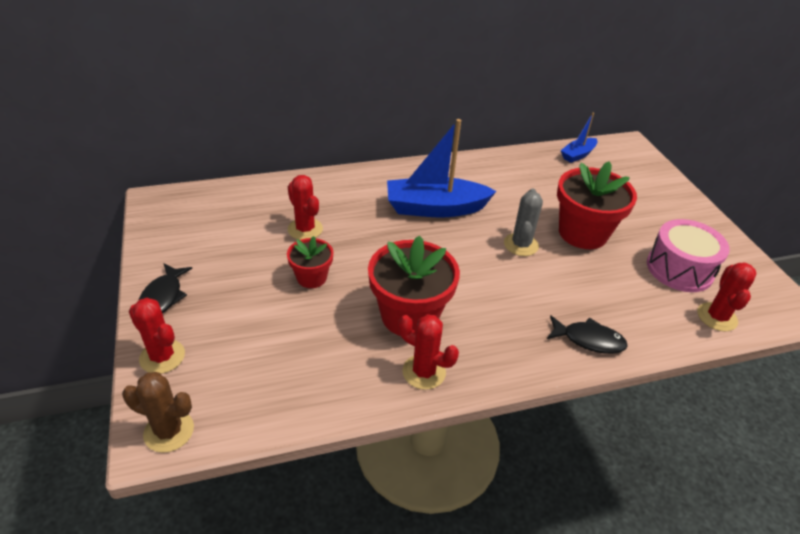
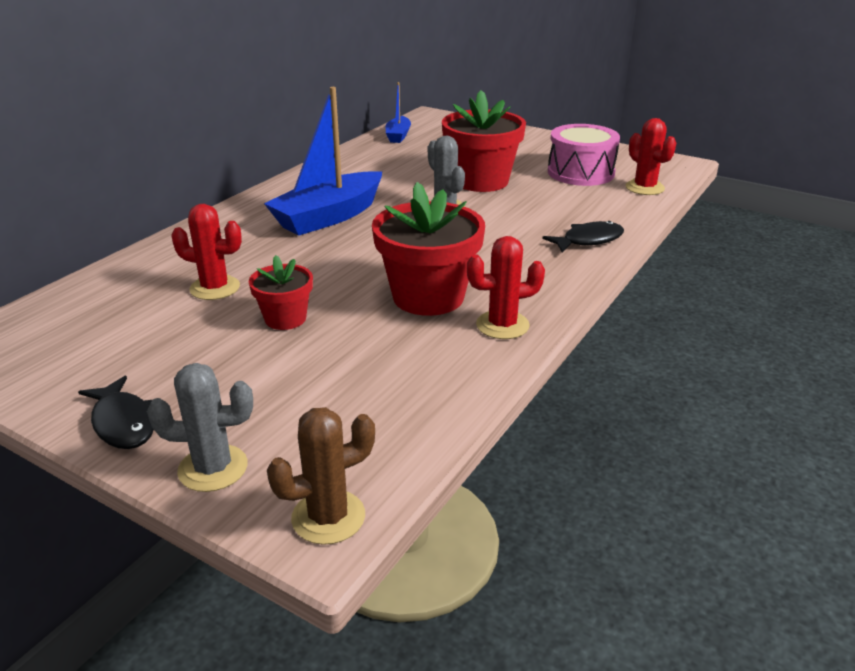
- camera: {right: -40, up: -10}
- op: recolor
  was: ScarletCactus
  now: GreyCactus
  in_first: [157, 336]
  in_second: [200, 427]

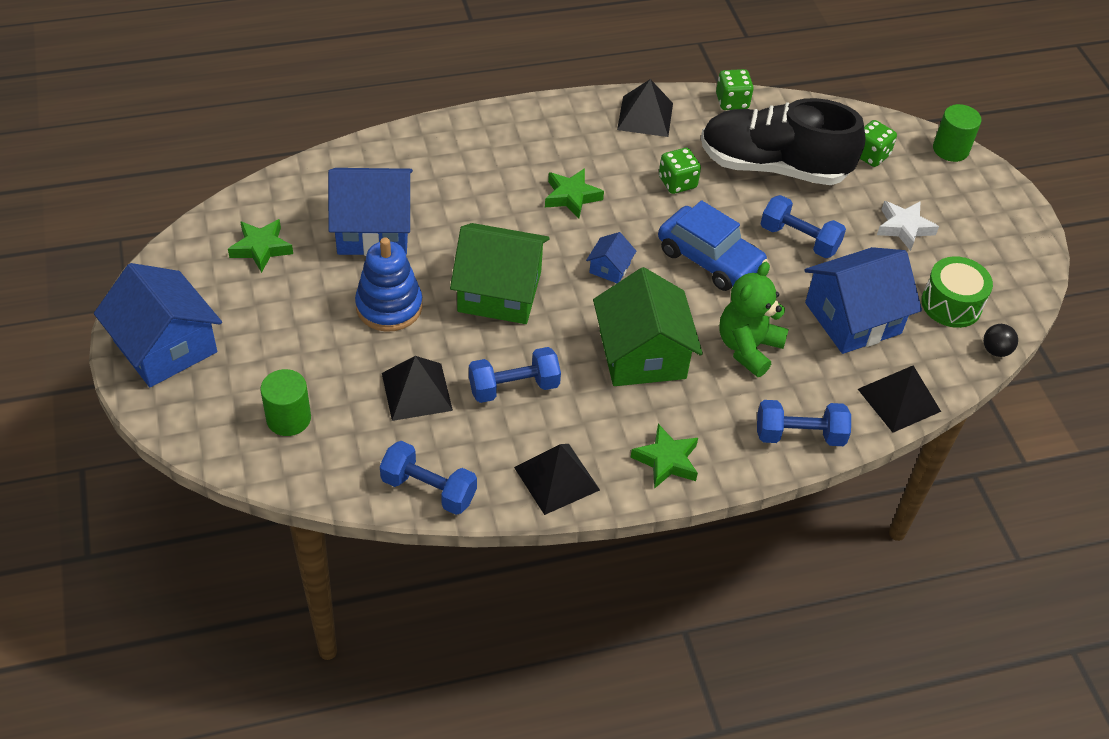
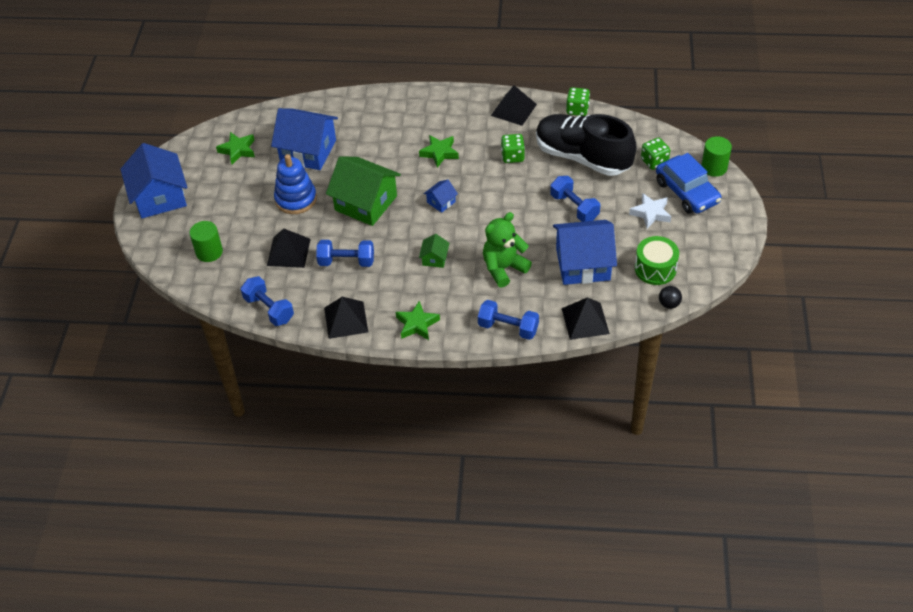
- camera: {right: 25, up: 0}
- op: move
  was: RoyalBlueToyCar
  in_first: [713, 245]
  in_second: [688, 183]
- op: resize
  was: EmeraldHouse
  in_first: [648, 326]
  in_second: [434, 251]
  ratio: 0.45

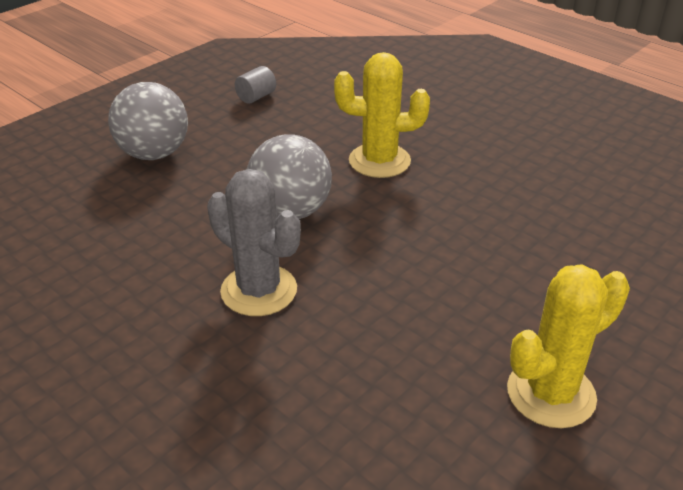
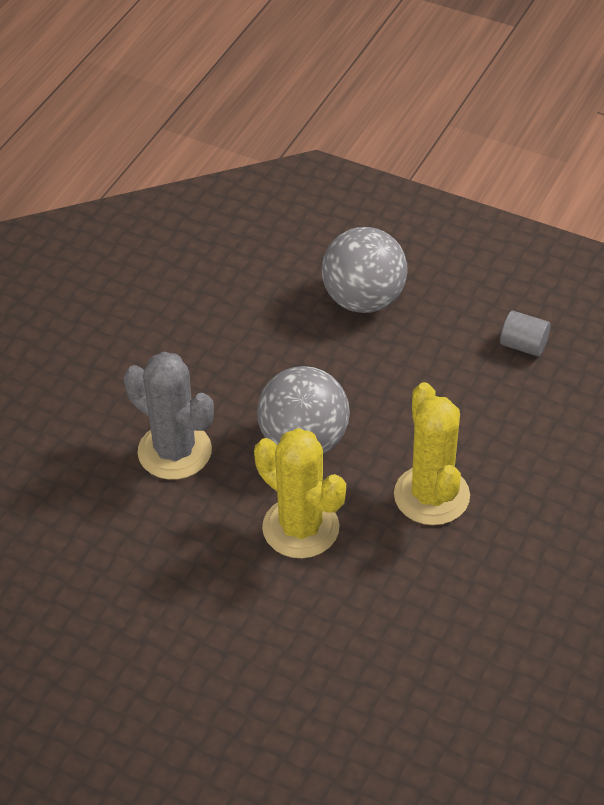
- camera: {right: 75, up: 10}
- op: move
  was: YellowCactus
  in_first: [568, 346]
  in_second: [300, 493]
- op: rotate
  was: GreyCactus
  in_first: [254, 242]
  in_second: [169, 416]
  clockwise: -75

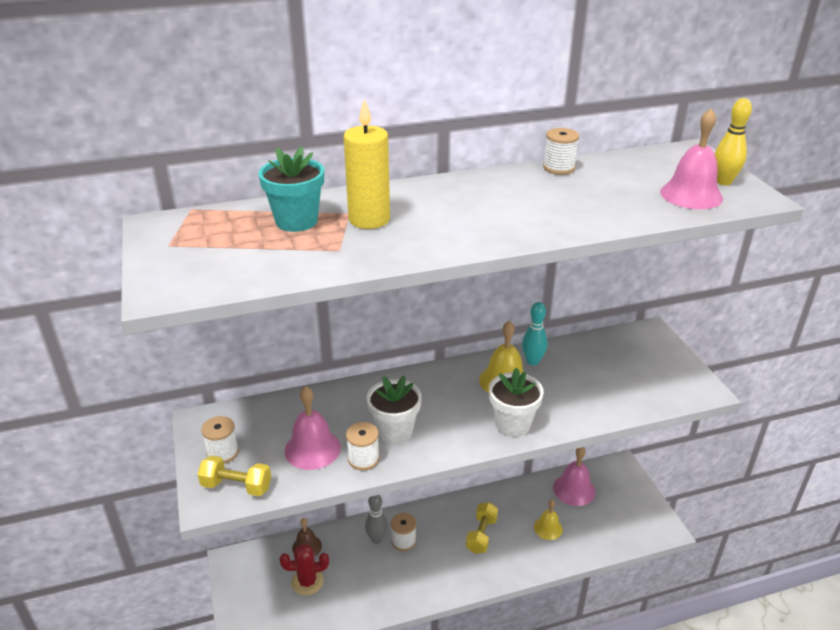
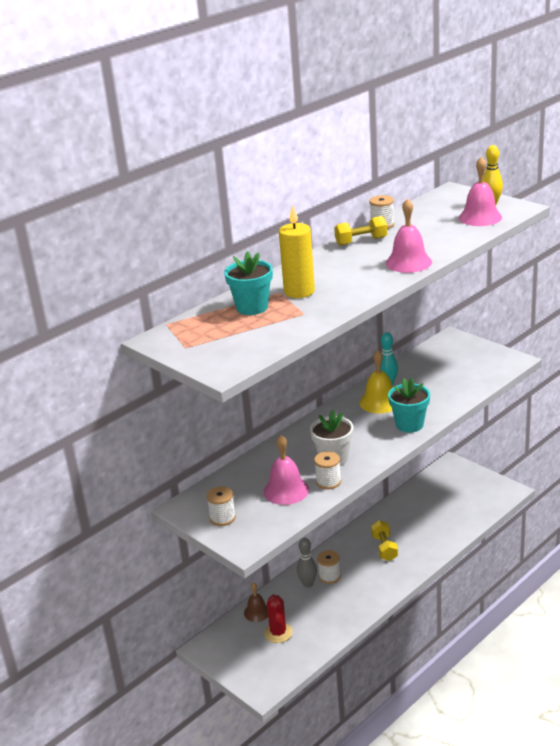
- camera: {right: -25, up: -5}
- op: delete
  was: YellowHandBell
  in_first: [548, 520]
- op: move
  was: YellowHandWeight
  in_first: [234, 476]
  in_second: [360, 231]
- op: move
  was: RosyHandBell
  in_first: [574, 476]
  in_second: [409, 235]
- op: recolor
  was: PureWhitePlantPot
  now: AquaPlantPot
  in_first: [516, 402]
  in_second: [409, 405]
- op: rotate
  was: ScarletCactus
  in_first: [304, 570]
  in_second: [278, 618]
  clockwise: -60

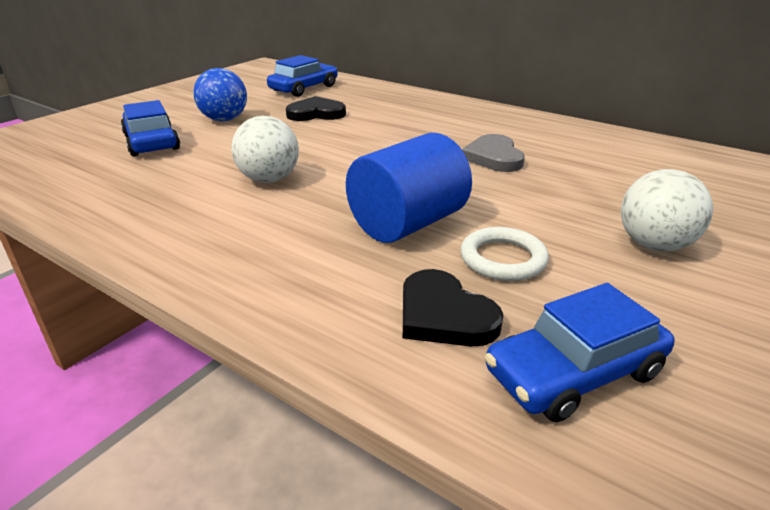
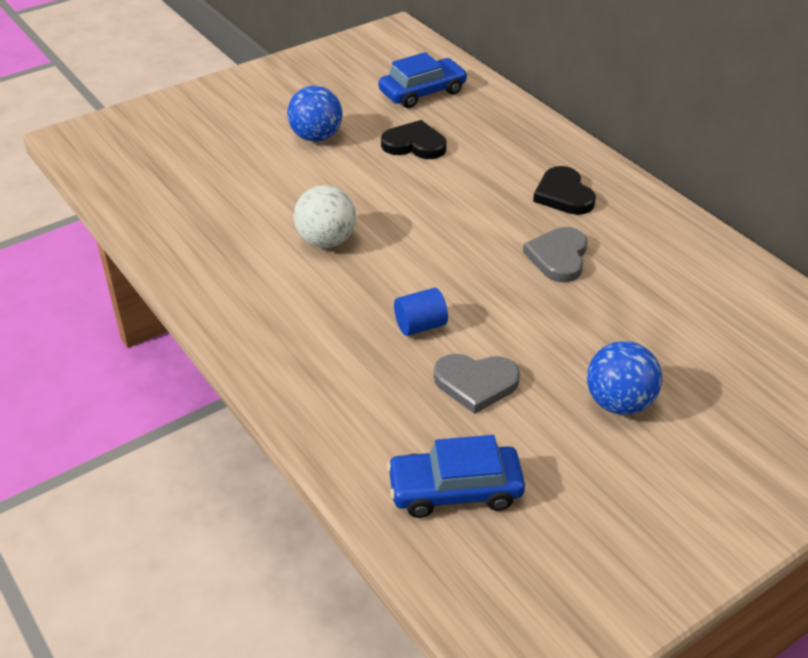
- camera: {right: 20, up: 10}
- op: delete
  was: RoyalBlueToyCar
  in_first: [150, 128]
- op: move
  was: JetBlackHeart
  in_first: [453, 307]
  in_second: [564, 190]
- op: replace
  was: PureWhiteHoop
  now: GreyHeart
  in_first: [505, 254]
  in_second: [477, 384]
- op: recolor
  was: PureWhitePlayBall
  now: RoyalBluePlayBall
  in_first: [667, 210]
  in_second: [624, 378]
- op: resize
  was: RoyalBlueSolidCylinder
  in_first: [409, 188]
  in_second: [421, 312]
  ratio: 0.51

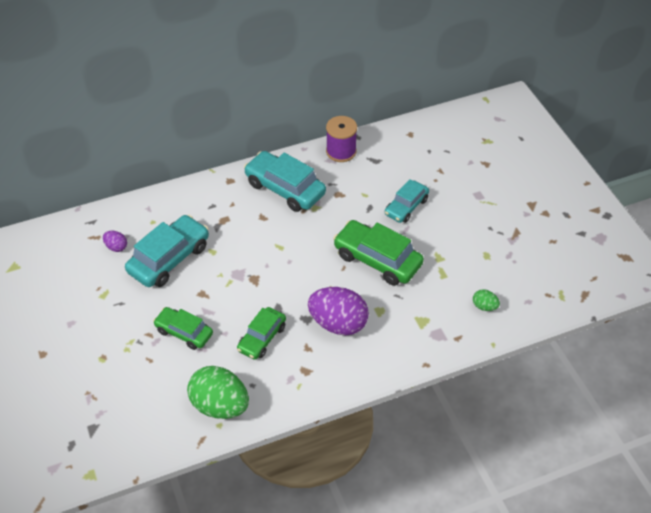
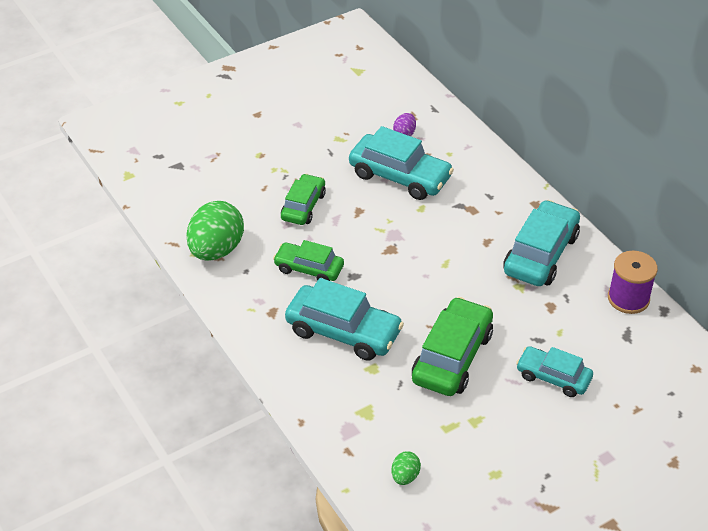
- camera: {right: 80, up: -5}
- op: replace
  was: RoyalPurpleEggShape
  now: AquaToyCar
  in_first: [338, 311]
  in_second: [344, 319]

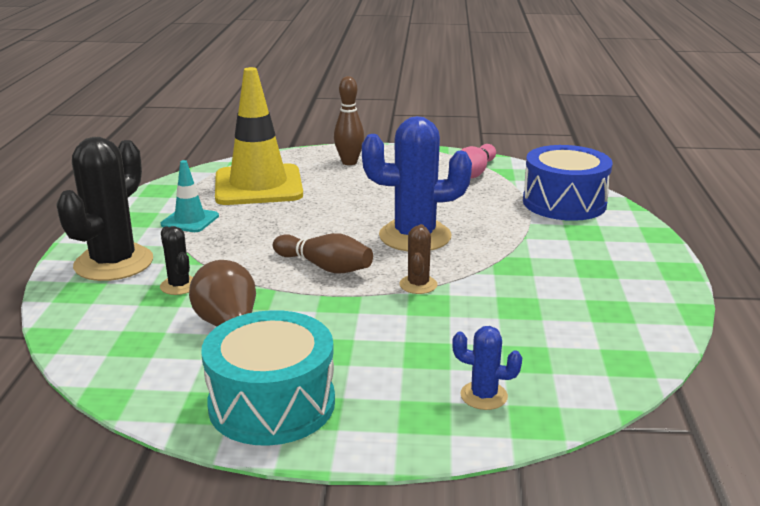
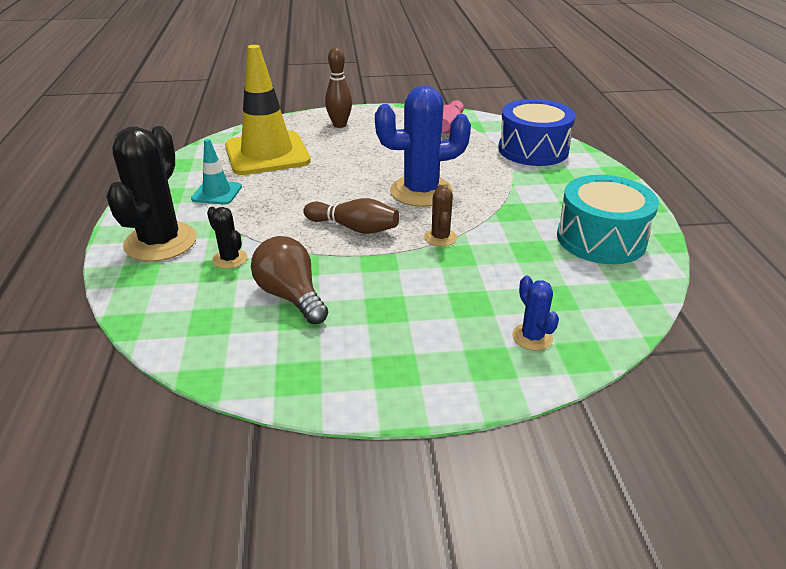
- camera: {right: -10, up: 10}
- op: move
  was: AquaSnareDrum
  in_first: [268, 378]
  in_second: [608, 219]
- op: rotate
  was: RoyalBlueCactus
  in_first: [487, 368]
  in_second: [535, 313]
  clockwise: 60

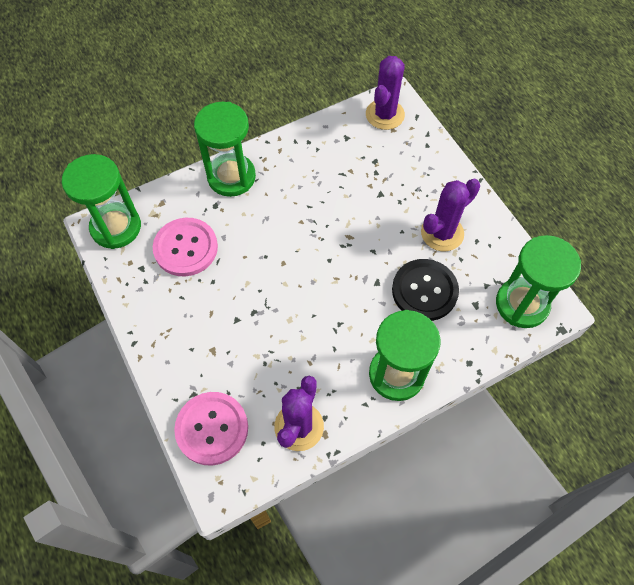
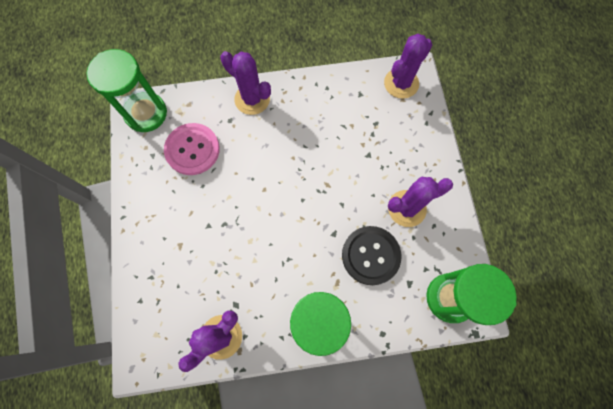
- camera: {right: 20, up: 10}
- op: delete
  was: RosySewingButton
  in_first: [211, 429]
- op: replace
  was: EmeraldSandTimer
  now: RoyalPurpleCactus
  in_first: [225, 149]
  in_second: [245, 83]

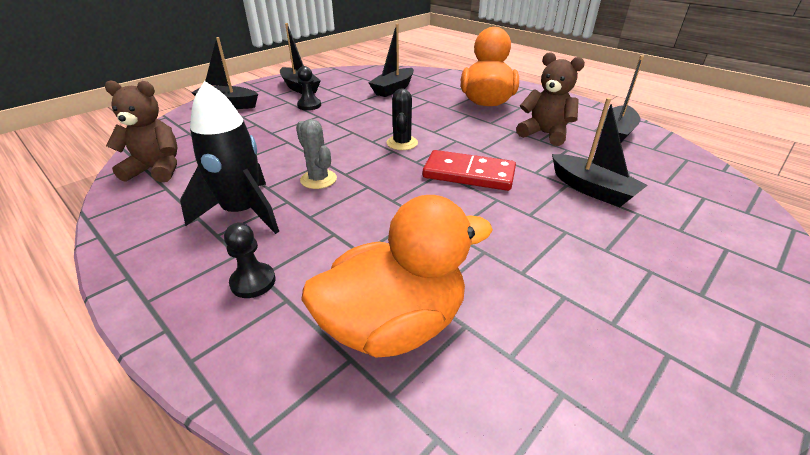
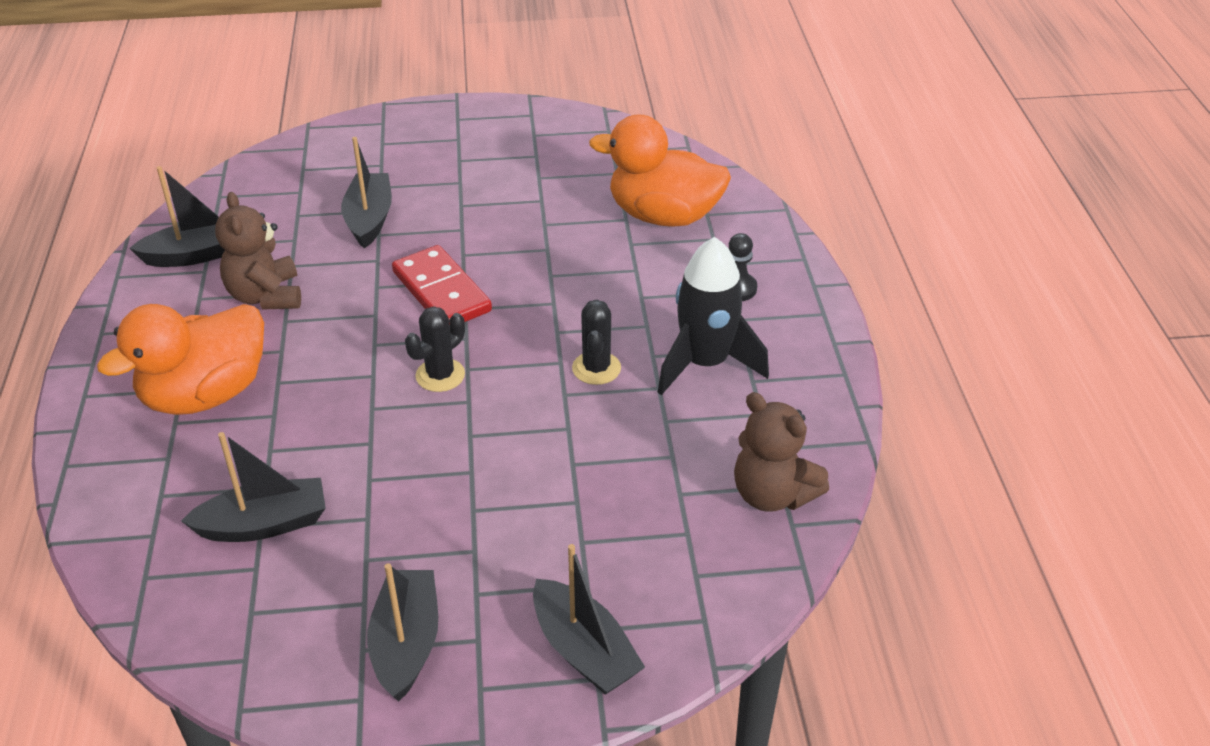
- camera: {right: -140, up: 5}
- op: delete
  was: JetBlackGamePawn
  in_first: [309, 88]
- op: recolor
  was: GreyCactus
  now: JetBlackCactus
  in_first: [316, 154]
  in_second: [596, 342]

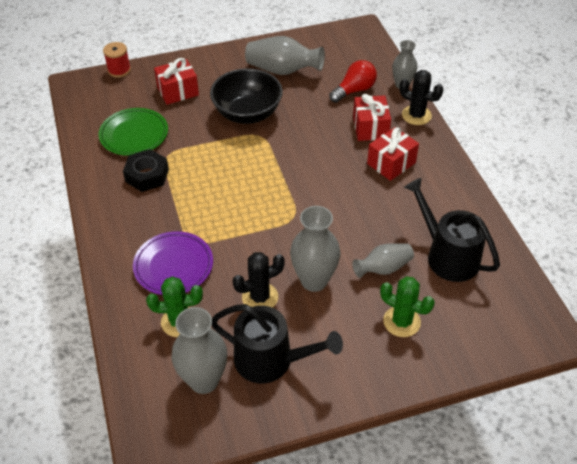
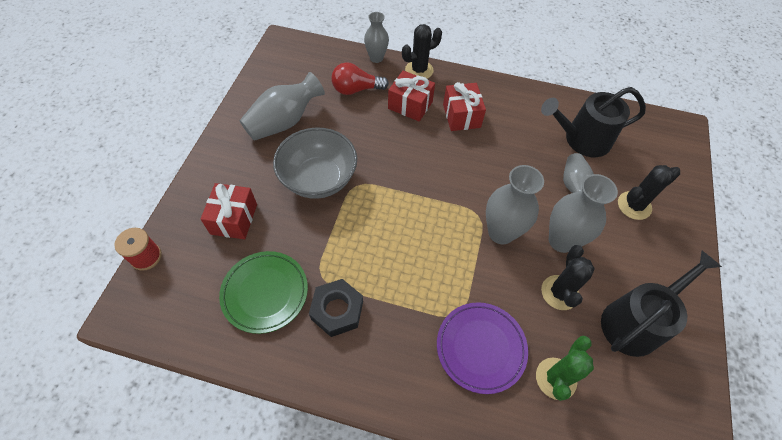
- camera: {right: -60, up: 10}
- op: move
  was: GreyTallVase
  in_first: [199, 350]
  in_second: [515, 204]
- op: recolor
  was: JetBlackDeepDish
  now: GreyDeepDish
  in_first: [246, 96]
  in_second: [315, 163]
- op: recolor
  was: EmeraldCactus
  now: JetBlackCactus
  in_first: [407, 307]
  in_second: [649, 192]
- op: rotate
  was: ScarletBulb
  in_first: [353, 81]
  in_second: [360, 78]
  clockwise: -90

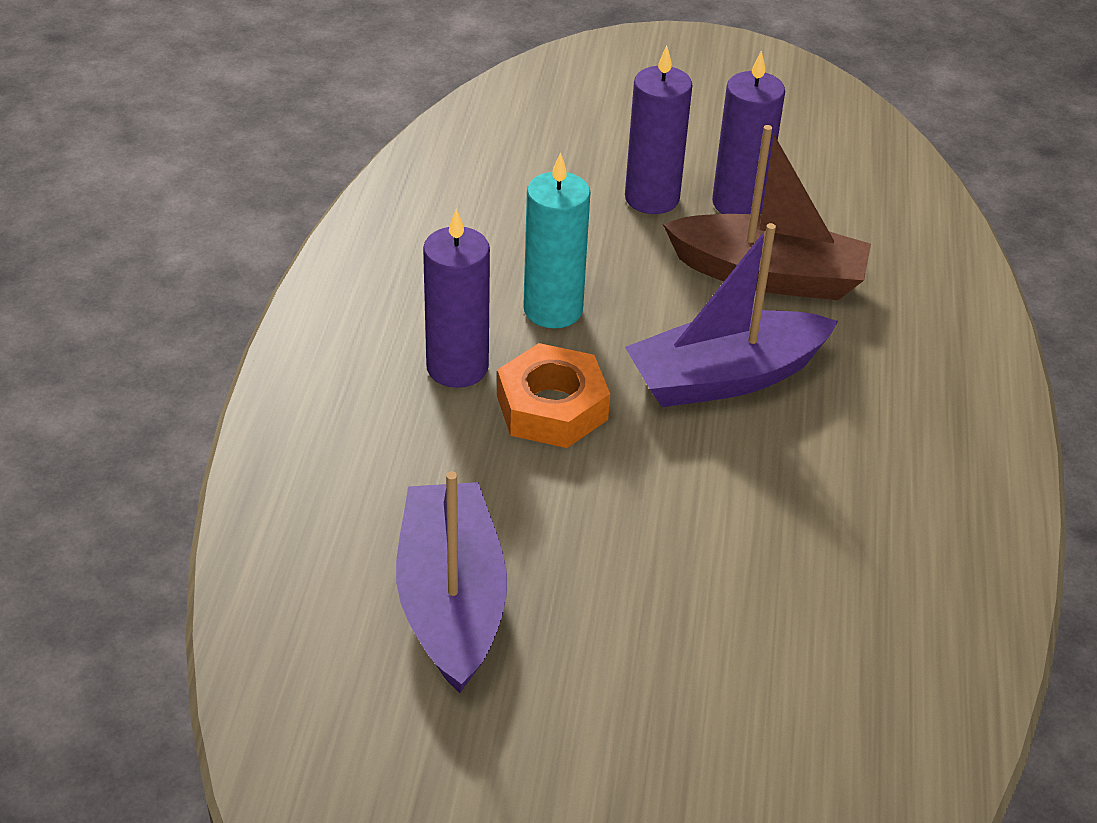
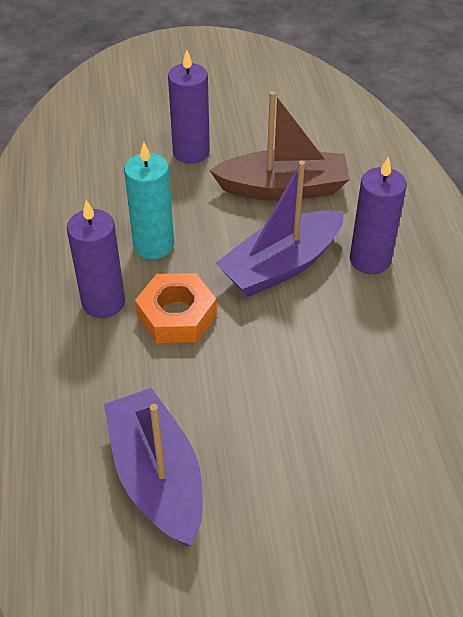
- camera: {right: -15, up: 5}
- op: move
  was: RoyalPurpleCandle
  in_first: [748, 133]
  in_second: [378, 215]

